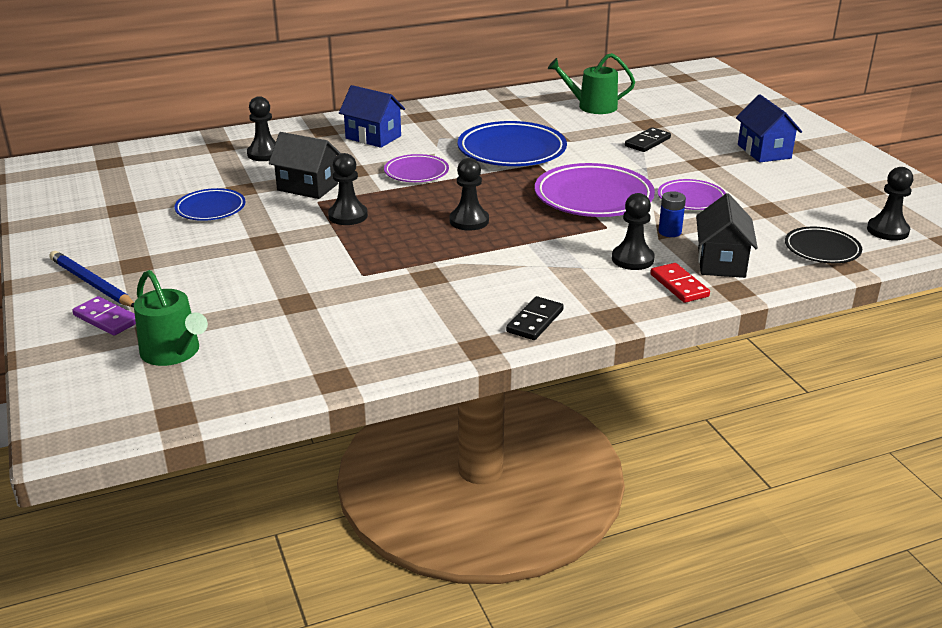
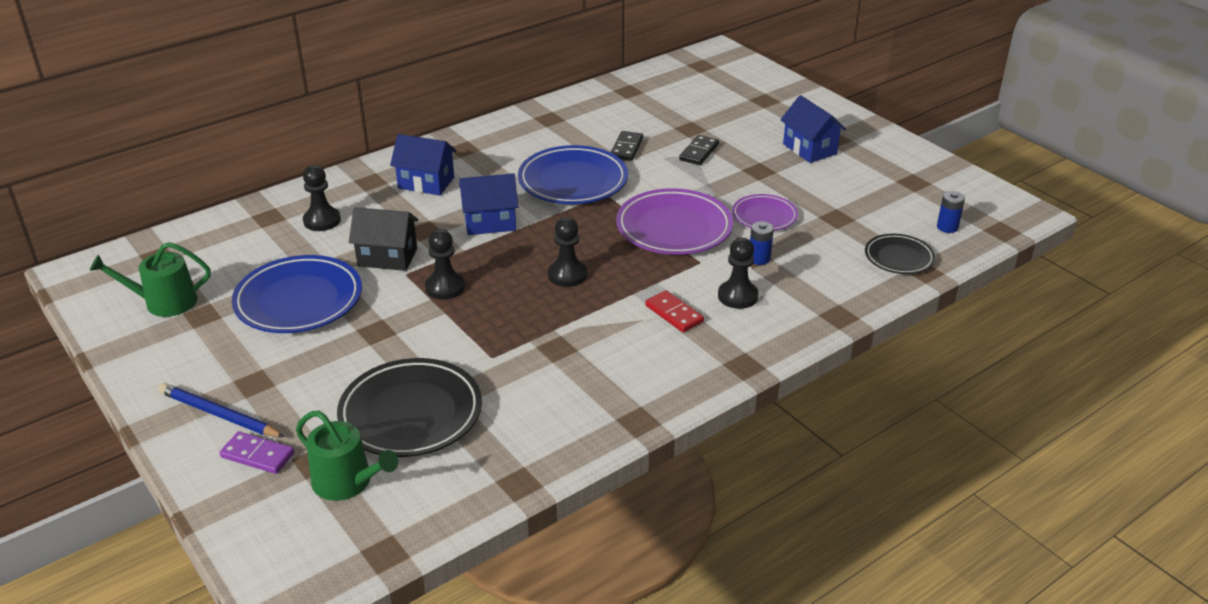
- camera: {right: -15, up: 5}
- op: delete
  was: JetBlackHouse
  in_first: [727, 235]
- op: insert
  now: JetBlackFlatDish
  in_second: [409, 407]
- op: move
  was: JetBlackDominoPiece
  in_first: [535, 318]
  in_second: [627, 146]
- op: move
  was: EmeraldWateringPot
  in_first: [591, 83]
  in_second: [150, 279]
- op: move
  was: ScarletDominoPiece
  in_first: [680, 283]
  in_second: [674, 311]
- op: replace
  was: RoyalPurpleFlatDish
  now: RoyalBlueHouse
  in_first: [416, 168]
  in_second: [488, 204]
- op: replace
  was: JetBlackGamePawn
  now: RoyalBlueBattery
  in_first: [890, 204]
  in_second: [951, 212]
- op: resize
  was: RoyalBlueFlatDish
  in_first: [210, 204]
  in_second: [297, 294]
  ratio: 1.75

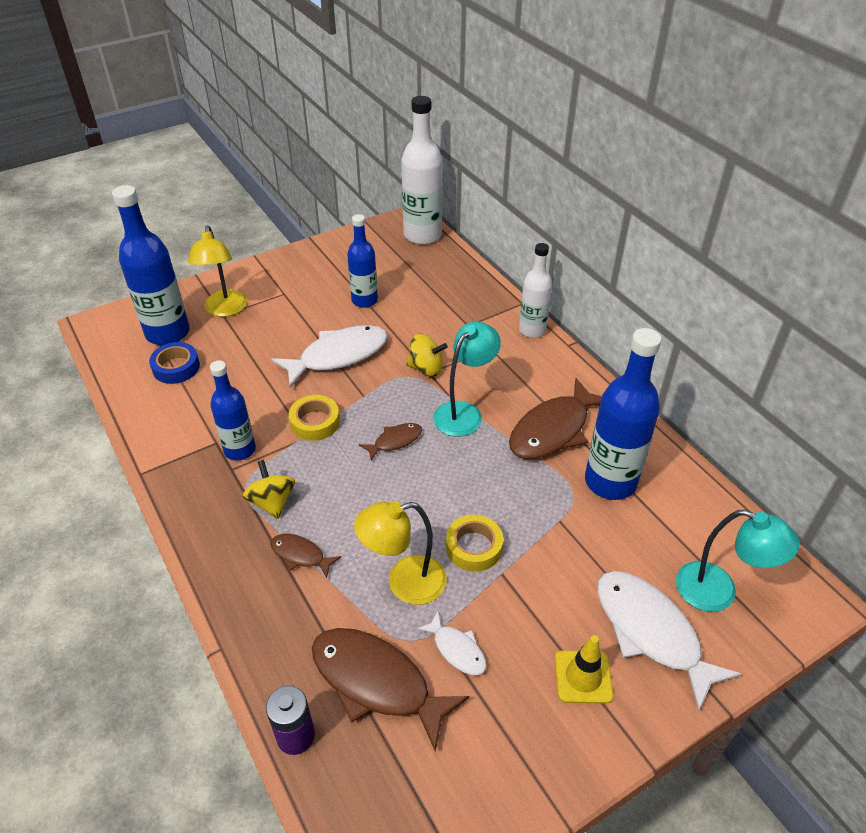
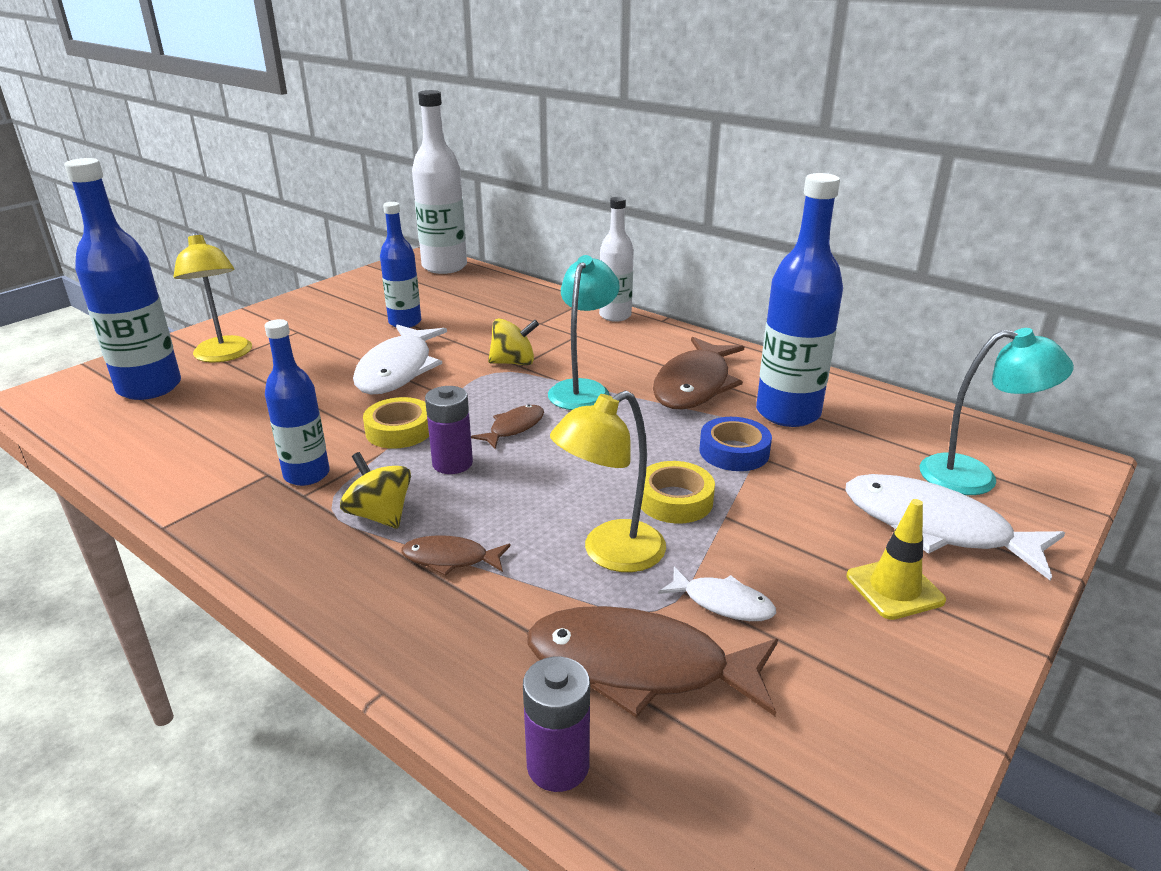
- camera: {right: -20, up: -15}
- op: insert
  now: RoyalPurpleBattery
  in_second: [449, 430]
- op: move
  was: RoyalBlueTape
  in_first: [174, 363]
  in_second: [736, 444]
- op: rotate
  was: PureWhiteFish
  in_first: [329, 356]
  in_second: [400, 359]
  clockwise: 150

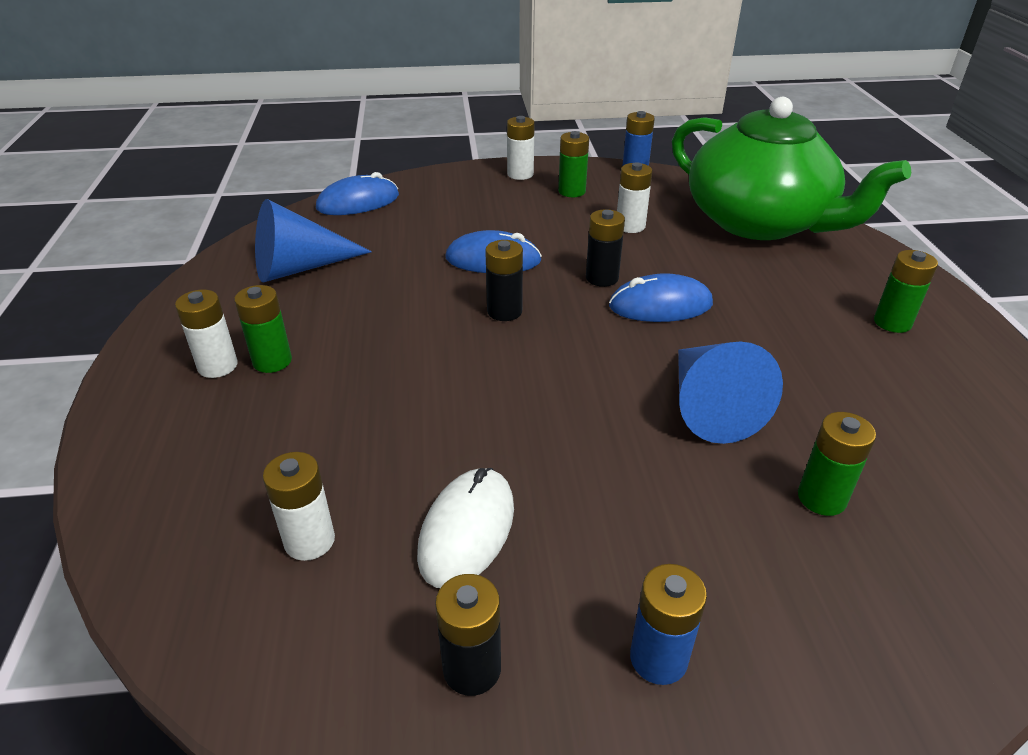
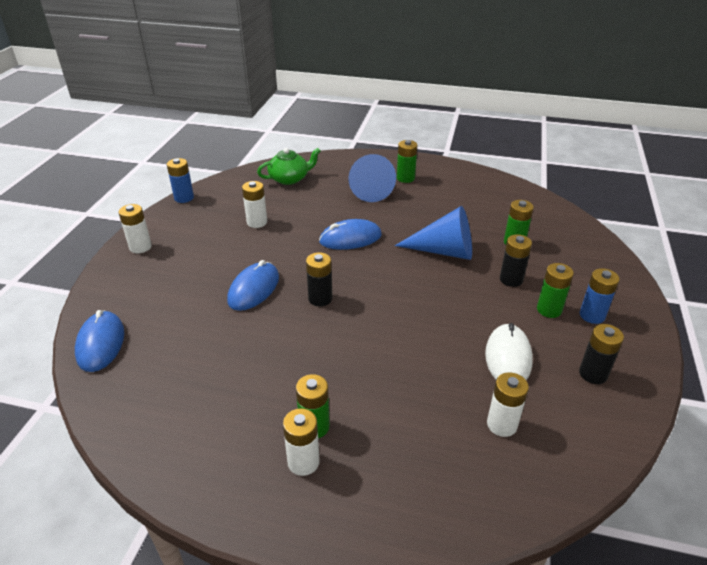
- camera: {right: -70, up: 0}
- op: move
  was: RoyalBlueCone
  in_first: [313, 240]
  in_second: [372, 178]
- op: move
  was: EmeraldBattery
  in_first: [573, 164]
  in_second: [555, 290]
- op: move
  was: JetBlackBattery
  in_first: [605, 248]
  in_second: [516, 260]
- op: rotate
  was: PureWhitePcMouse
  in_first: [465, 528]
  in_second: [509, 351]
  clockwise: 60
- op: rotate
  was: RoyalBluePcMouse
  in_first: [661, 297]
  in_second: [350, 234]
  clockwise: 60
- op: resize
  was: EmeraldTeapot
  in_first: [791, 168]
  in_second: [289, 166]
  ratio: 0.44

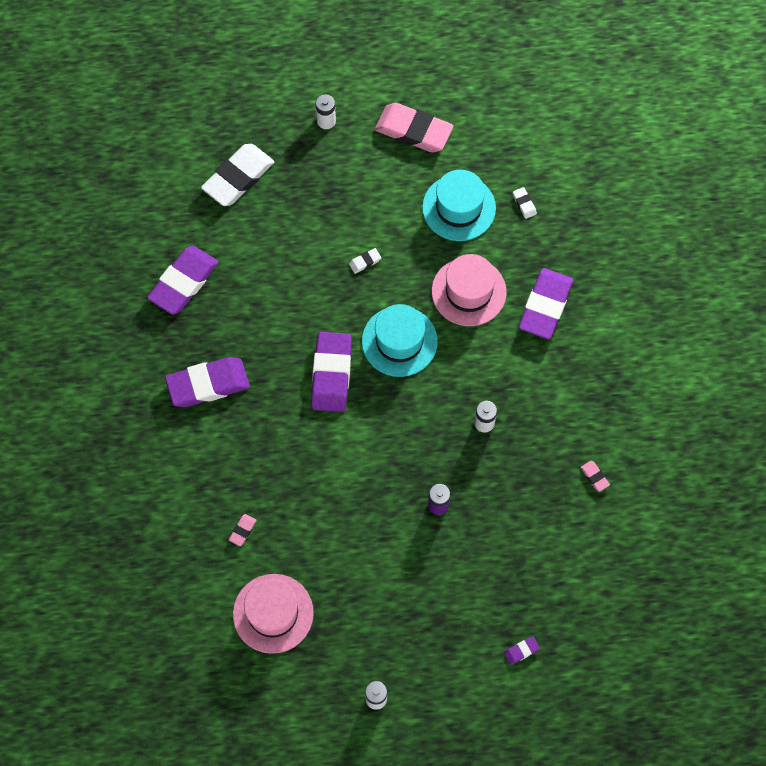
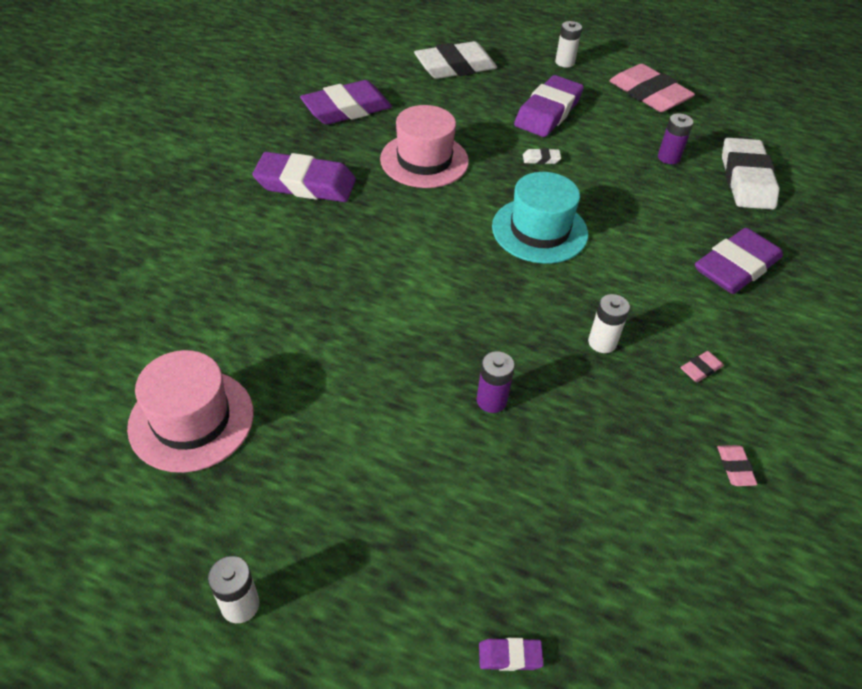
- camera: {right: 25, up: -20}
- op: move
  was: RosyPencilEraser
  in_first: [243, 530]
  in_second: [702, 366]
- op: move
  was: RoyalPurplePencilEraser
  in_first: [331, 372]
  in_second: [549, 106]
- op: move
  was: RosyHat
  in_first: [469, 290]
  in_second: [424, 146]
- op: replace
  was: AquaHat
  now: RoyalPurpleBattery
  in_first: [459, 205]
  in_second: [675, 138]
- op: resize
  was: PureWhitePencilEraser
  in_first: [525, 203]
  in_second: [750, 174]
  ratio: 2.46

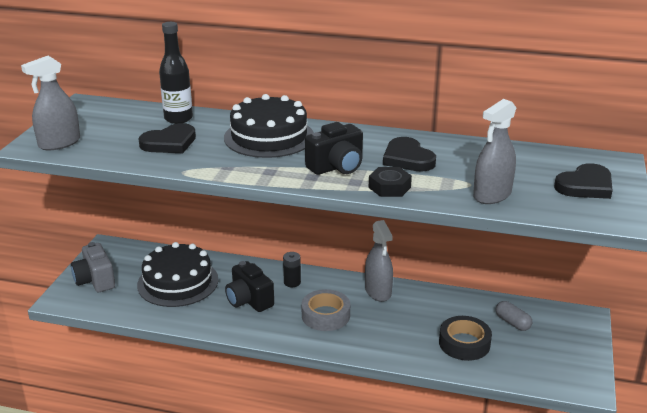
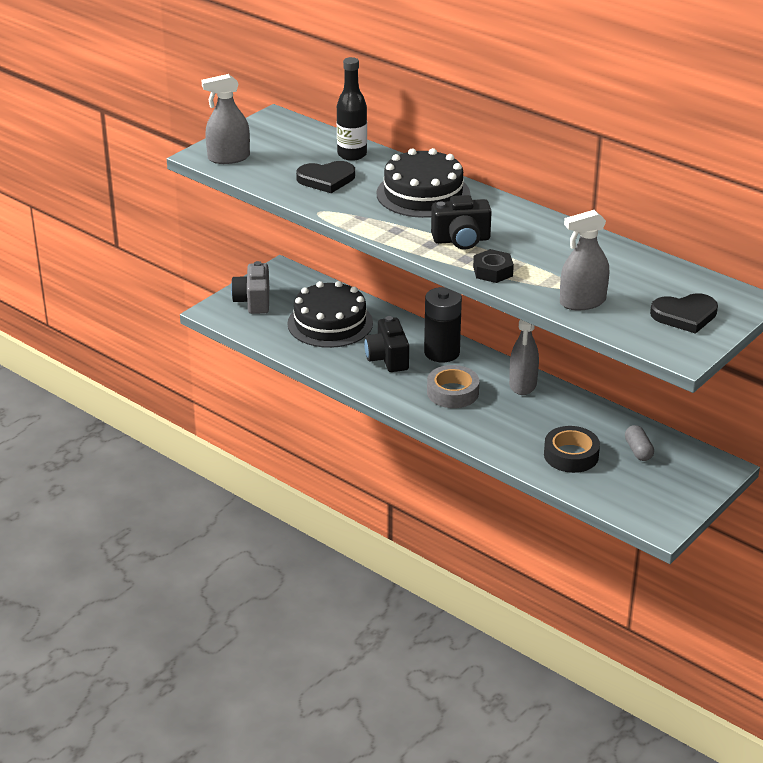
- camera: {right: 25, up: 5}
- op: delete
  was: JetBlackHeart
  in_first: [409, 154]
- op: resize
  was: JetBlackBattery
  in_first: [292, 269]
  in_second: [443, 324]
  ratio: 1.92

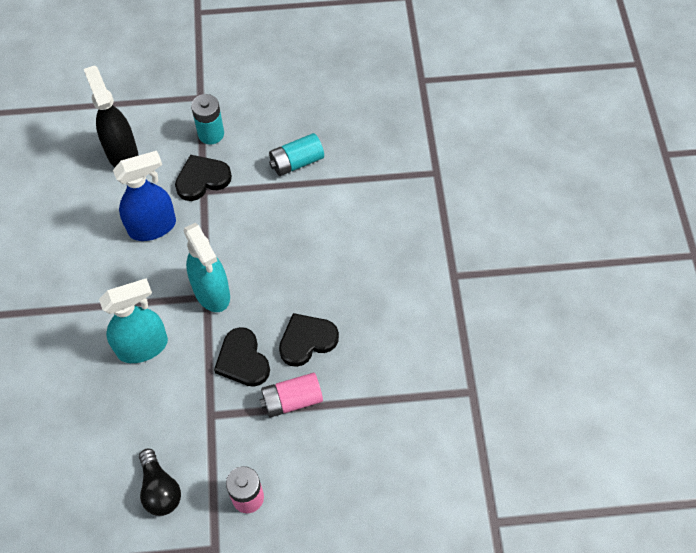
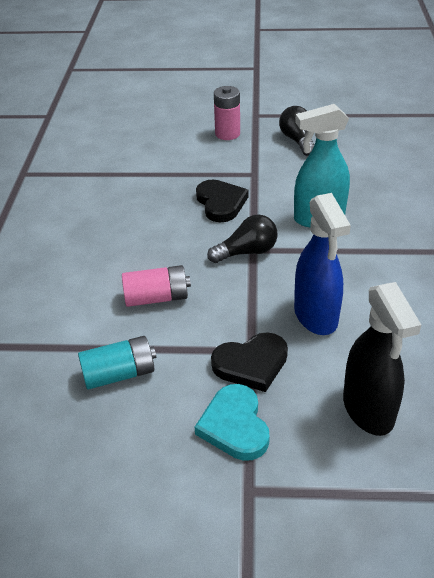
- camera: {right: -170, up: -20}
- op: delete
  was: JetBlackHeart
  in_first: [309, 340]
- op: move
  was: RosyBattery
  in_first: [291, 395]
  in_second: [156, 286]
- op: replace
  was: AquaSprayer
  now: JetBlackBulb
  in_first: [207, 267]
  in_second: [242, 238]
- op: replace
  was: AquaBattery
  now: AquaHeart
  in_first: [207, 119]
  in_second: [232, 422]
- op: rotate
  was: RoyalBlueSprayer
  in_first: [144, 196]
  in_second: [322, 264]
  clockwise: -90

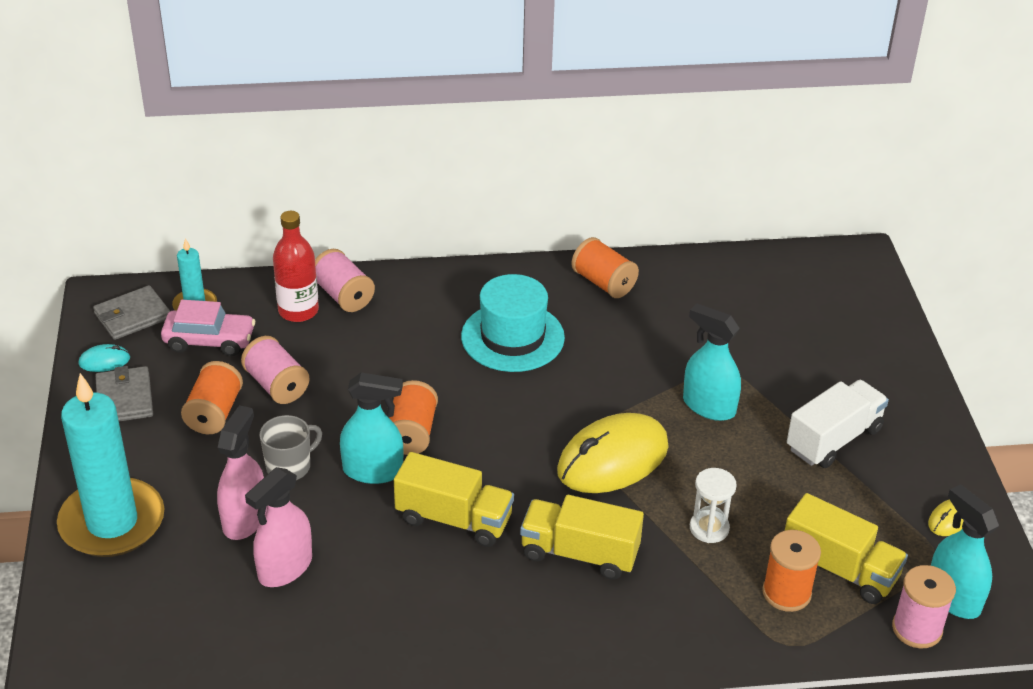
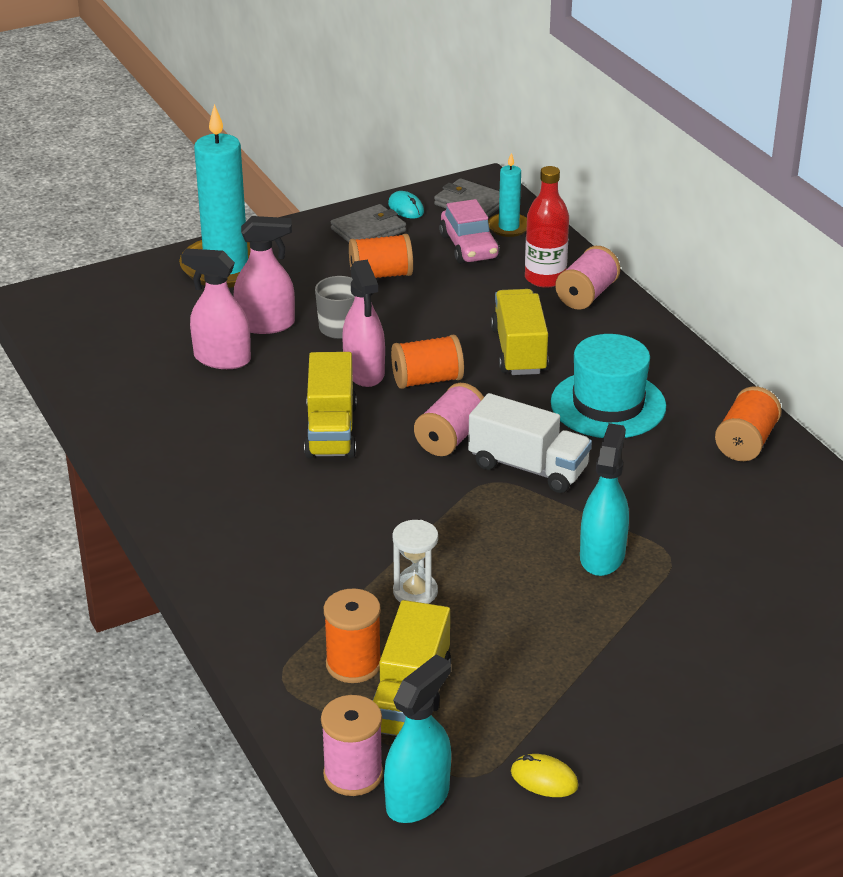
- camera: {right: 70, up: -5}
- op: delete
  was: YellowPcMouse
  in_first: [613, 453]
- op: move
  was: RosyReelOfThread
  in_first: [275, 370]
  in_second: [449, 419]
- op: move
  was: YellowLorry
  in_first: [582, 537]
  in_second: [520, 332]
- op: move
  was: PureWhiteLorry
  in_first: [838, 424]
  in_second: [530, 443]
- op: recolor
  was: AquaSprayer
  now: RosySprayer
  in_first: [371, 428]
  in_second: [363, 323]

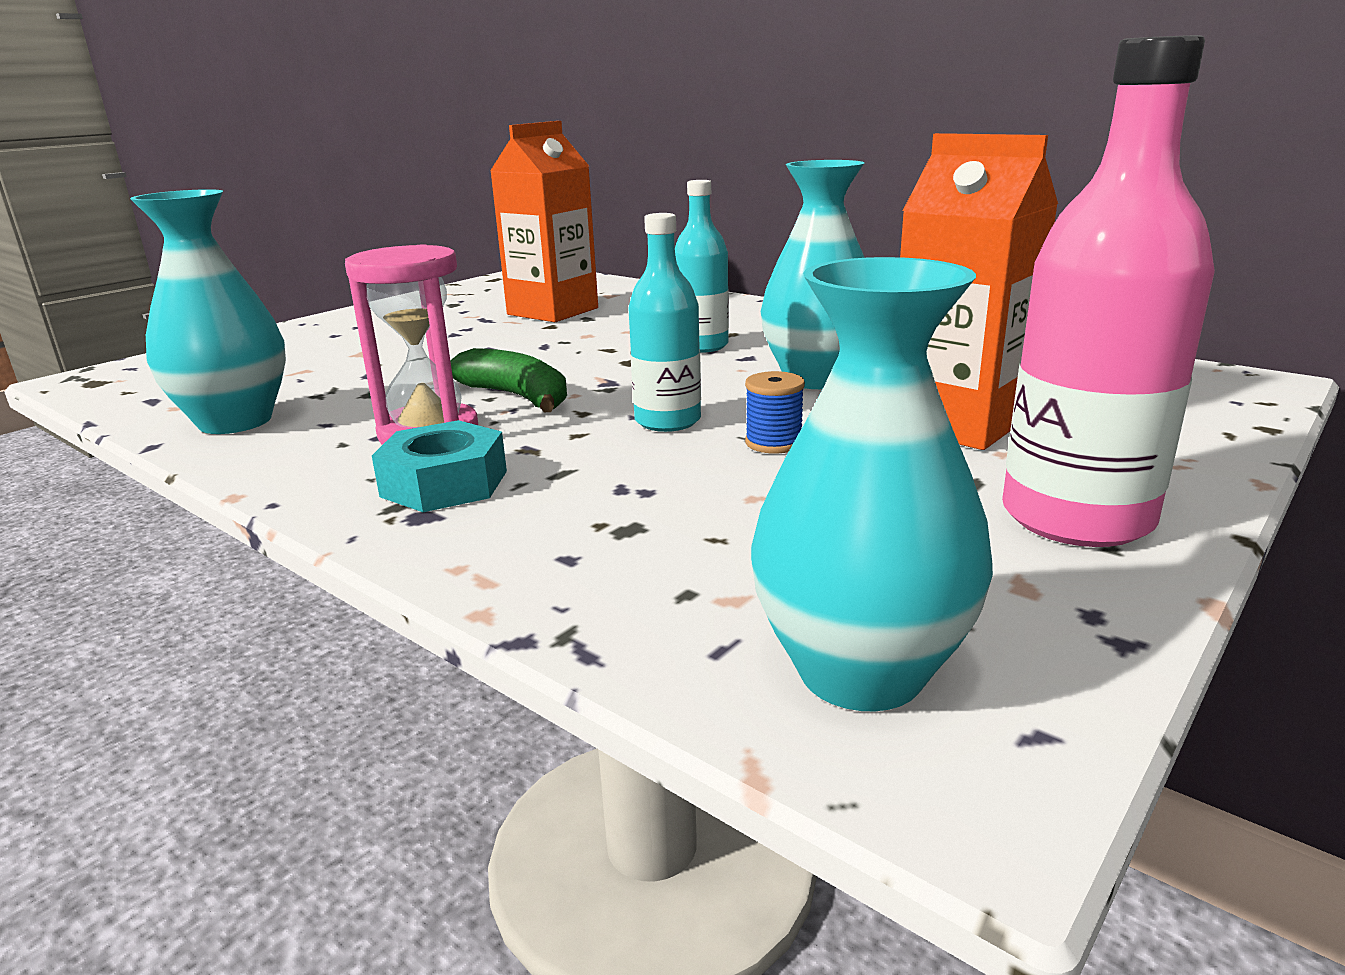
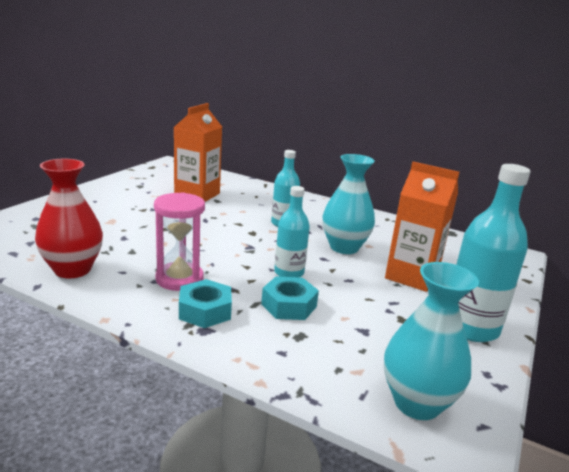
- camera: {right: -15, up: 0}
- op: delete
  was: EmeraldToyBanana
  in_first: [508, 380]
- op: delete
  was: RoyalBlueReelOfThread
  in_first: [775, 412]
- op: insert
  now: AquaHexagonNut
  in_second: [290, 298]
- op: recolor
  was: AquaTallVase
  now: ScarletTallVase
  in_first: [208, 311]
  in_second: [69, 218]
- op: recolor
  was: RosyBottle
  now: AquaBottle
  in_first: [1108, 291]
  in_second: [493, 253]

